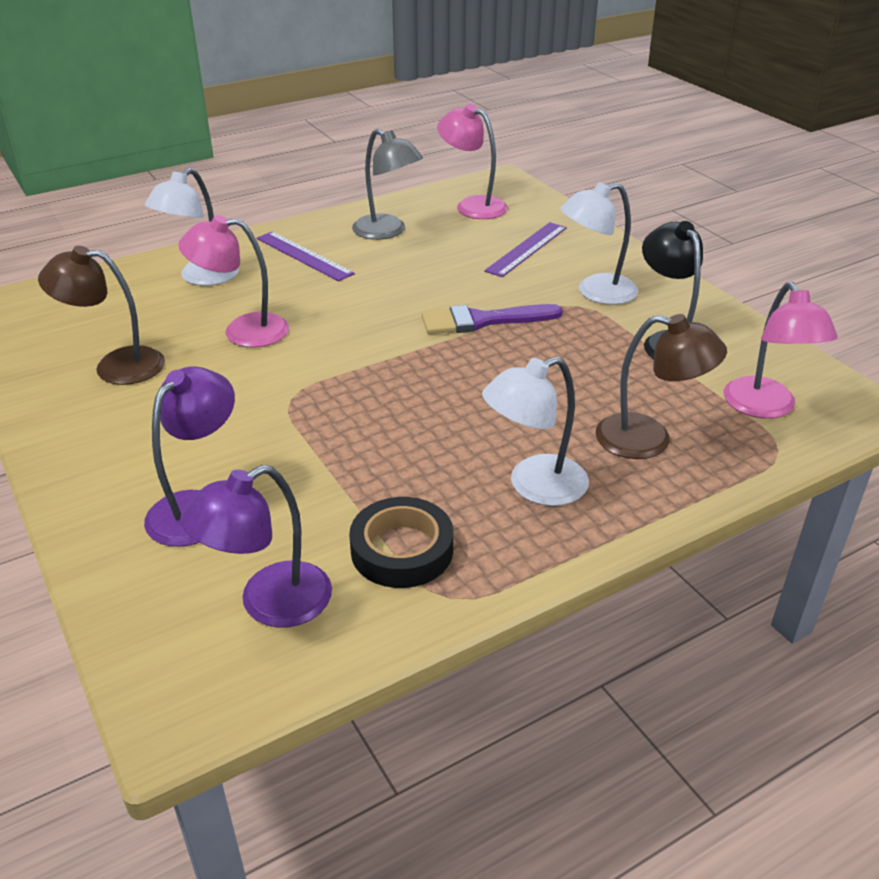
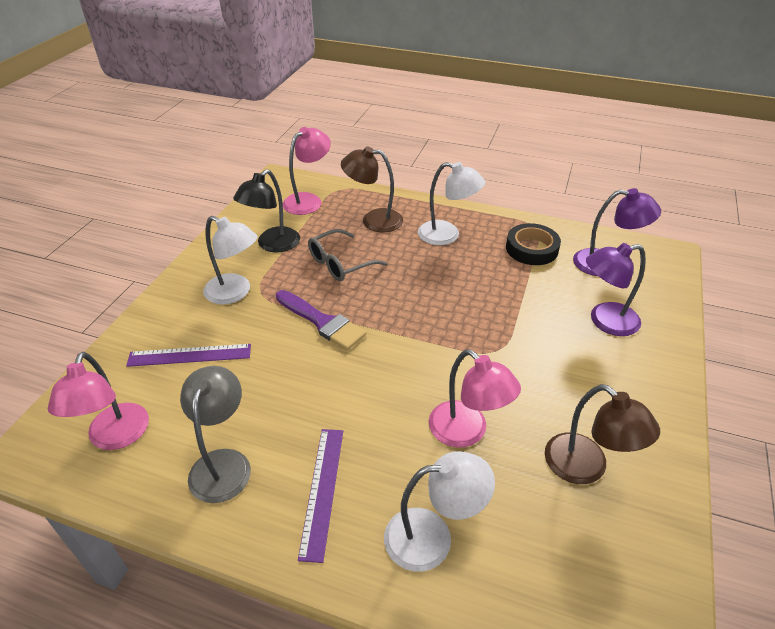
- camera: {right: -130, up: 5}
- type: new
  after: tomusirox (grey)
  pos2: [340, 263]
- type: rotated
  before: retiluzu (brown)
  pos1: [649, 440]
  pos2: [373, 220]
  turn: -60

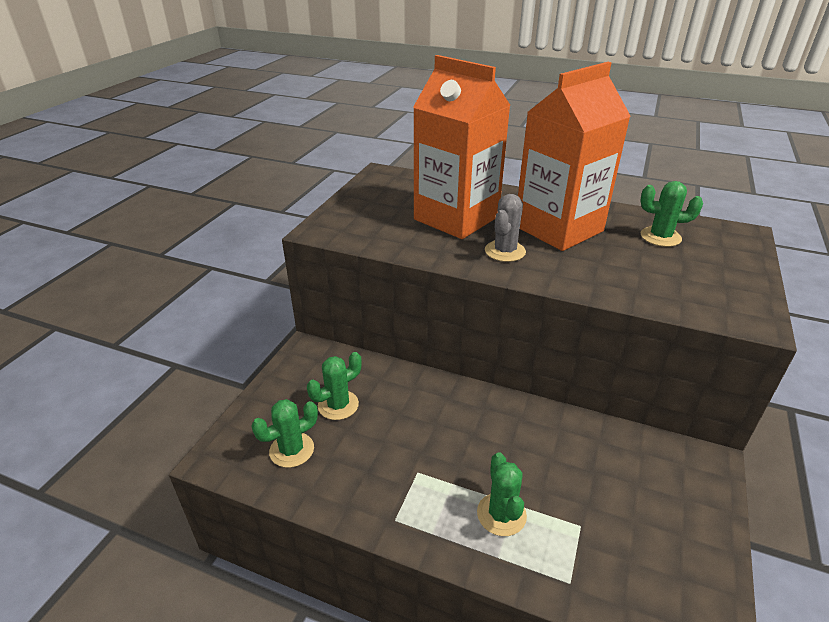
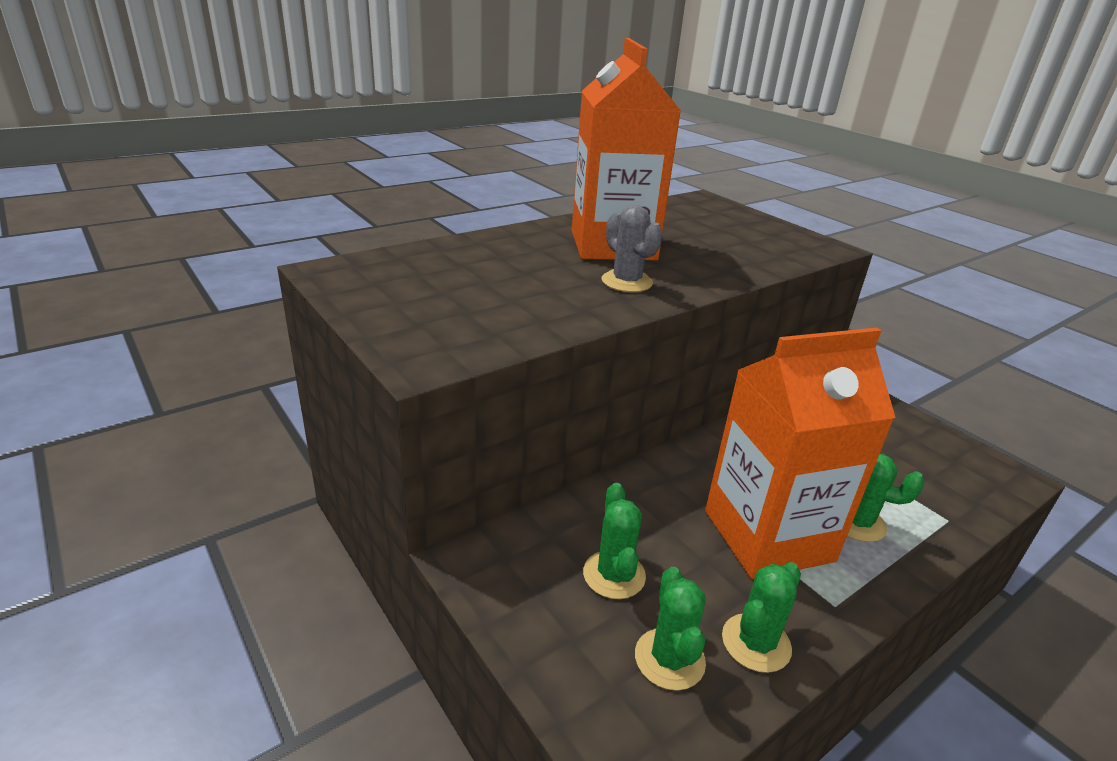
- camera: {right: -60, up: -5}
- type: shifted
  before: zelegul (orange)
  pos1: [456, 218]
  pos2: [768, 536]
- type: shifted
  before: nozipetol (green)
  pos1: [660, 237]
  pos2: [756, 643]

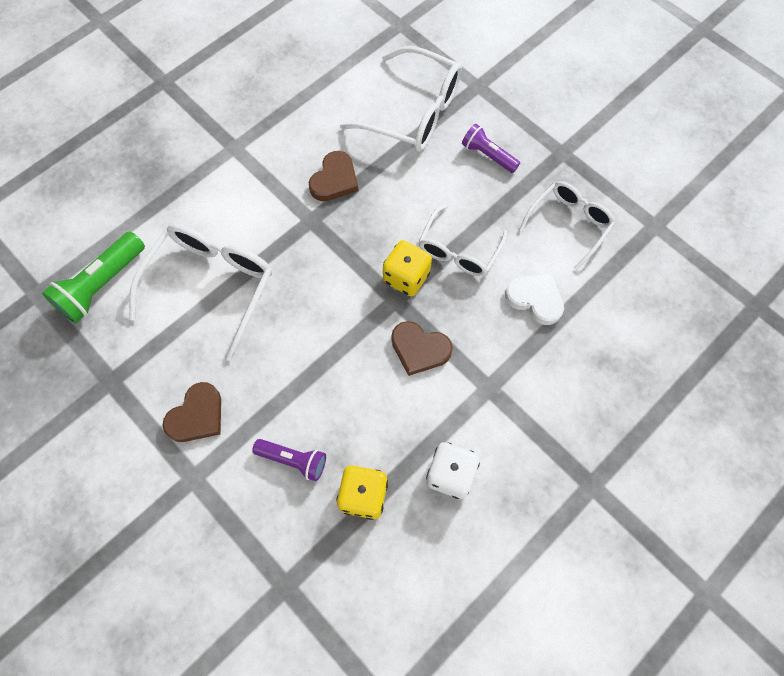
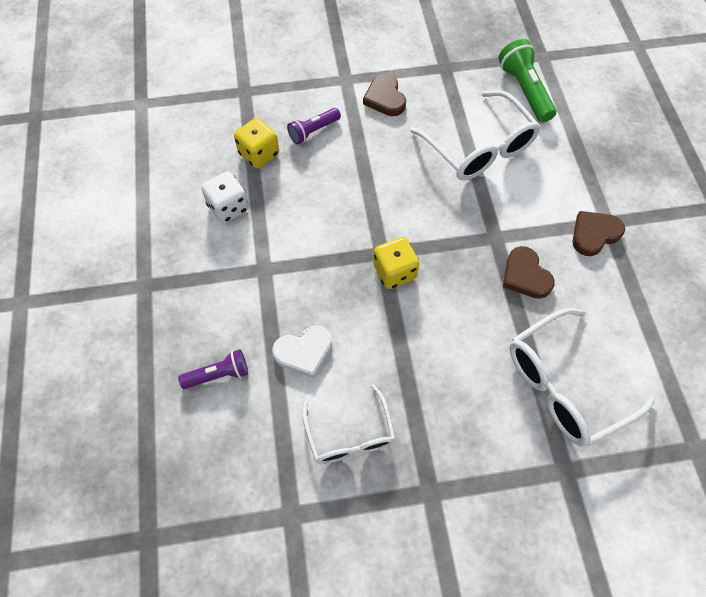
- camera: {right: 125, up: -5}
- type: shifted
  before: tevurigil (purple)
  pos1: [488, 155]
  pos2: [218, 375]
- type: shifted
  before: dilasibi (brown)
  pos1: [419, 349]
  pos2: [594, 234]
- type: gone
  before: tomusirox (white)
  pos1: [459, 250]

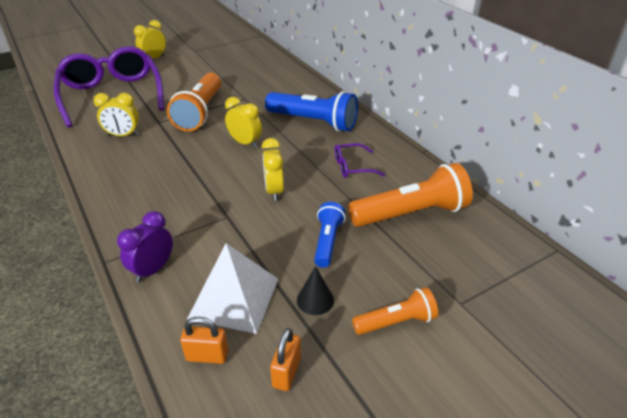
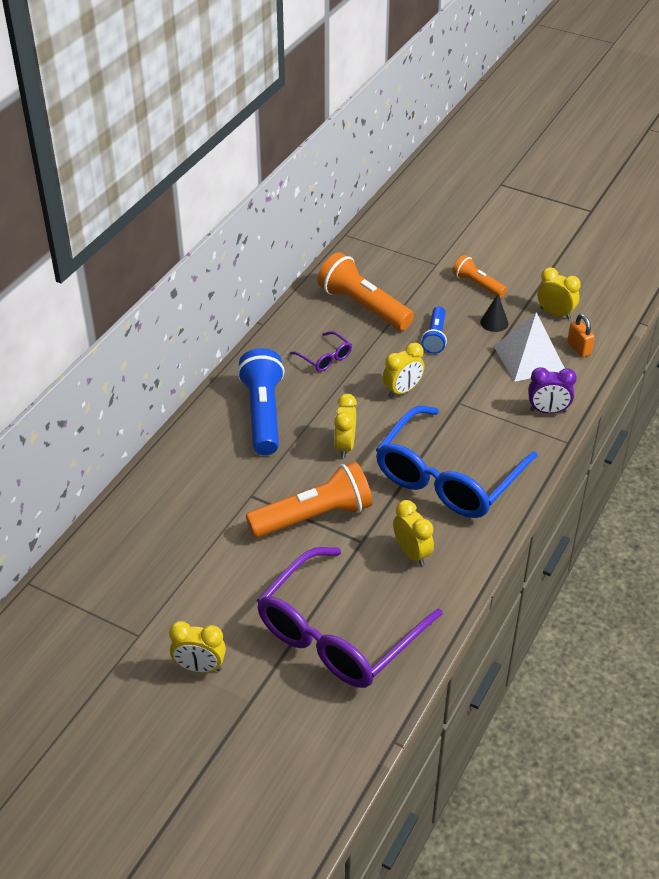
- camera: {right: -120, up: 5}
- type: new
  after: tomusirox (blue)
  pos2: [448, 477]
- type: rotated
  before: tevurigil (blue)
  pos1: [327, 241]
  pos2: [435, 337]
  turn: -60
- type: swapped
  before: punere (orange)
  after: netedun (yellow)
  pos1: [286, 372]
  pos2: [555, 313]

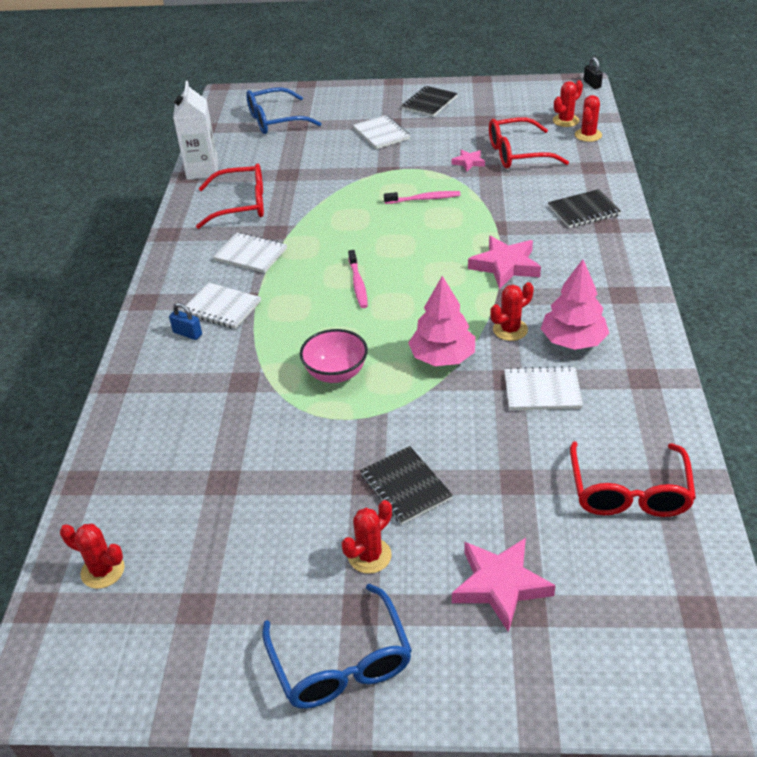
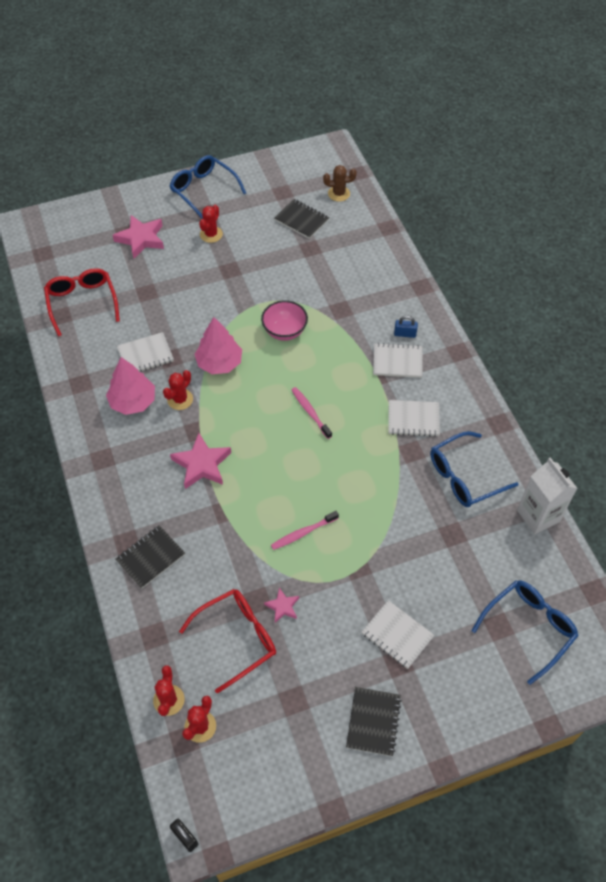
- camera: {right: 155, up: 15}
- type: shifted
  before: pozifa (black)
  pos1: [405, 487]
  pos2: [301, 220]
- type: repainted
  before: nozipetol (red)
  after: nozipetol (brown)
  pos1: [103, 571]
  pos2: [339, 193]
- type: repainted
  before: tomusirox (red)
  after: tomusirox (blue)
  pos1: [241, 205]
  pos2: [464, 477]

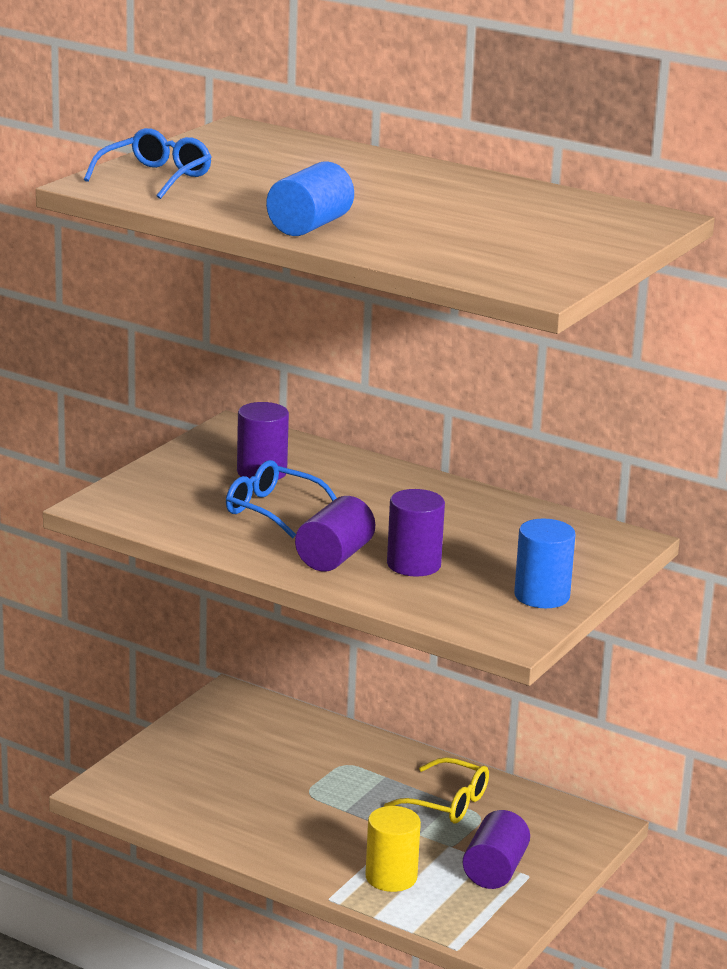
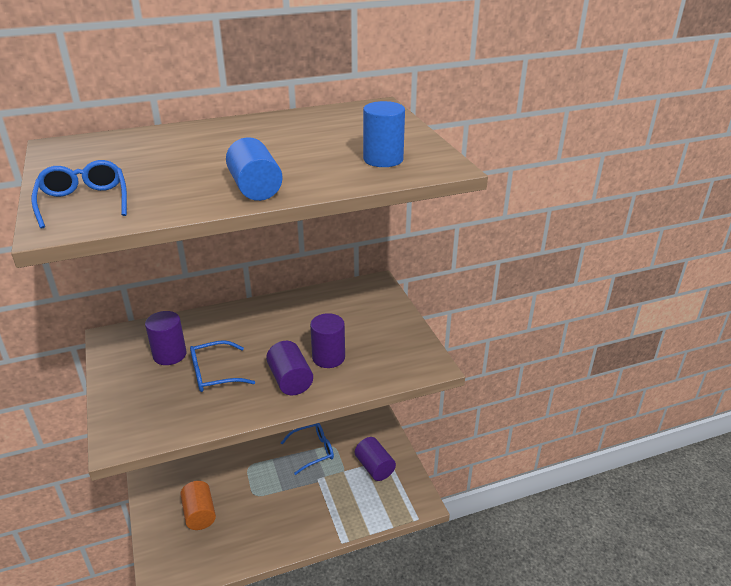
- camera: {right: -50, up: 10}
- type: new
  after: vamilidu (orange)
  pos2: [199, 514]
- type: repainted
  before: tomusirox (yellow)
  after: tomusirox (blue)
  pos1: [447, 803]
  pos2: [313, 451]
- type: shifted
  before: vamilidu (blue)
  pos1: [542, 596]
  pos2: [383, 159]
- type: gone
  before: vamilidu (yellow)
  pos1: [391, 877]

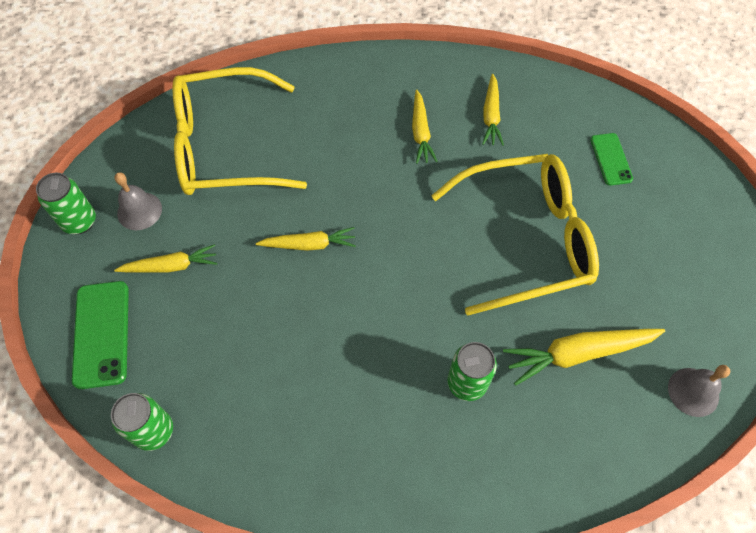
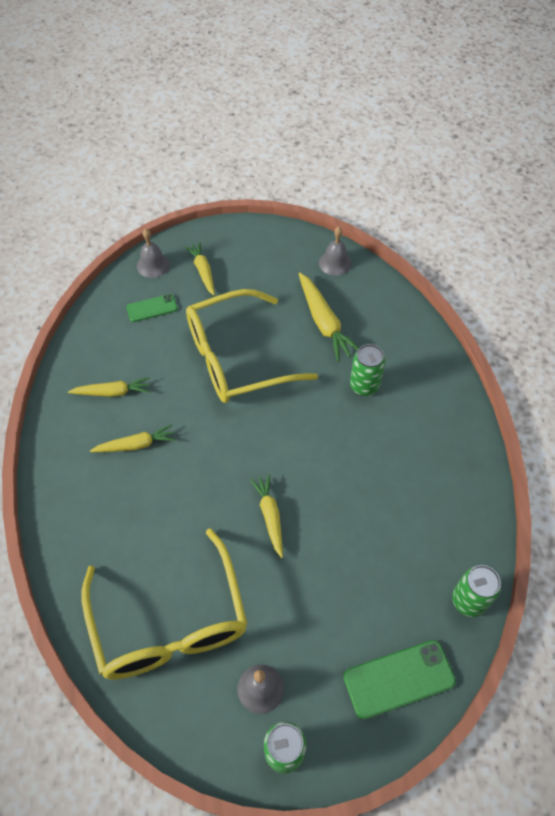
- camera: {right: -100, up: -5}
- type: new
  after: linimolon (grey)
  pos2: [153, 265]
- type: shifted
  before: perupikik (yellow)
  pos1: [171, 266]
  pos2: [203, 271]
- type: rotated
  before: tomusirox (yellow)
  pos1: [526, 239]
  pos2: [236, 358]
  turn: -90

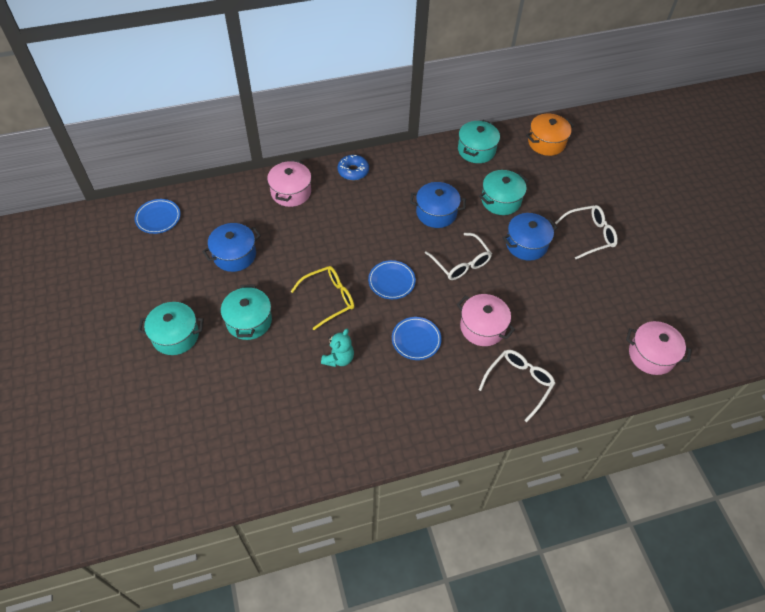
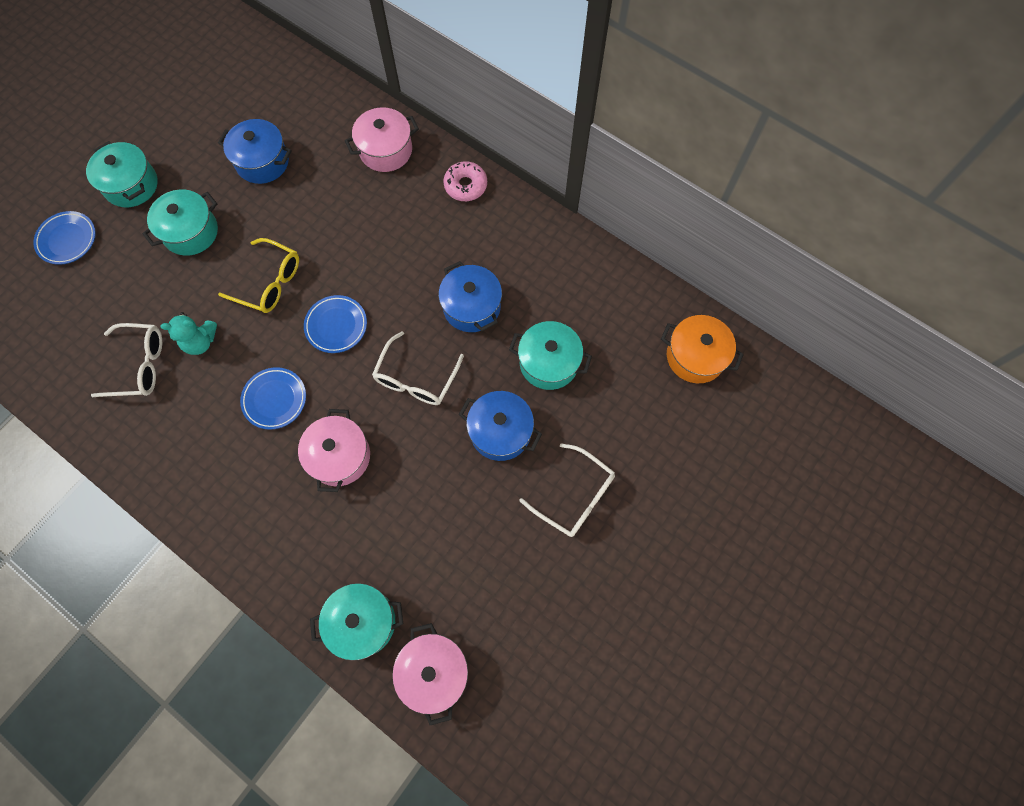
- camera: {right: 55, up: 15}
- type: shifted
  before: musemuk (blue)
  pos1: [158, 218]
  pos2: [67, 240]
- type: shifted
  before: tomusirox (white)
  pos1: [519, 383]
  pos2: [139, 365]
- type: shifted
  before: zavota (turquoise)
  pos1: [476, 150]
  pos2: [362, 622]
- type: repainted
  before: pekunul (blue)
  after: pekunul (pink)
  pos1: [353, 171]
  pos2: [465, 185]

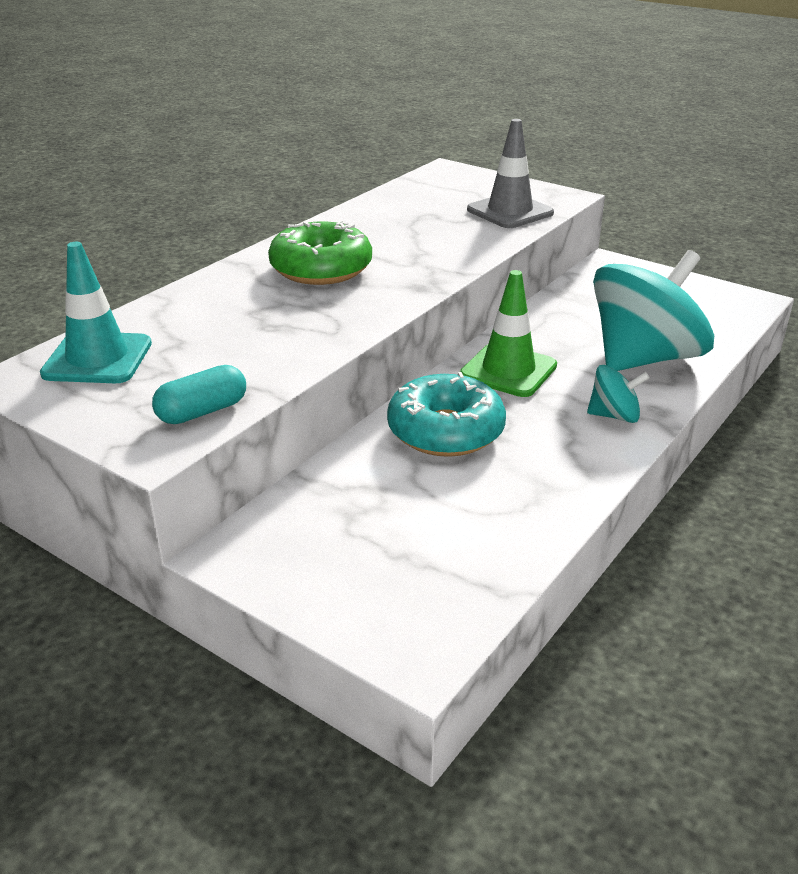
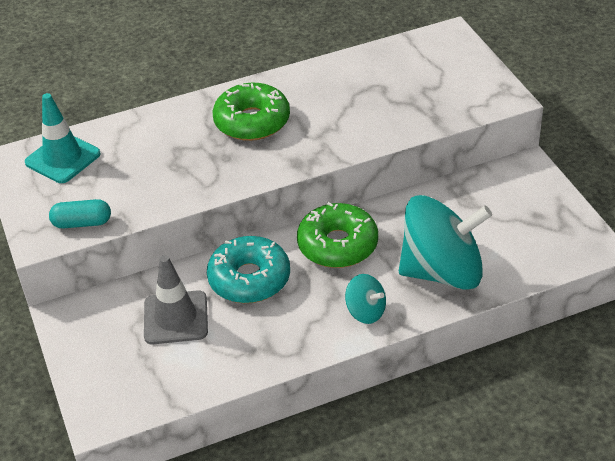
- camera: {right: 35, up: 10}
- type: shifted
  before: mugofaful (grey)
  pos1: [510, 211]
  pos2: [176, 318]
- type: swapped
  before: mugofaful (green)
  after: pekunul (green)
  pos1: [508, 370]
  pos2: [338, 245]

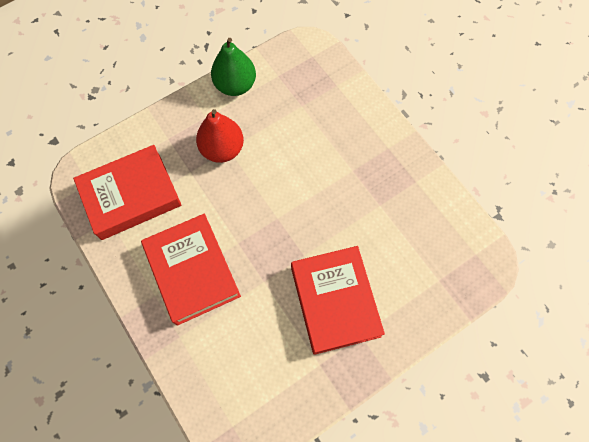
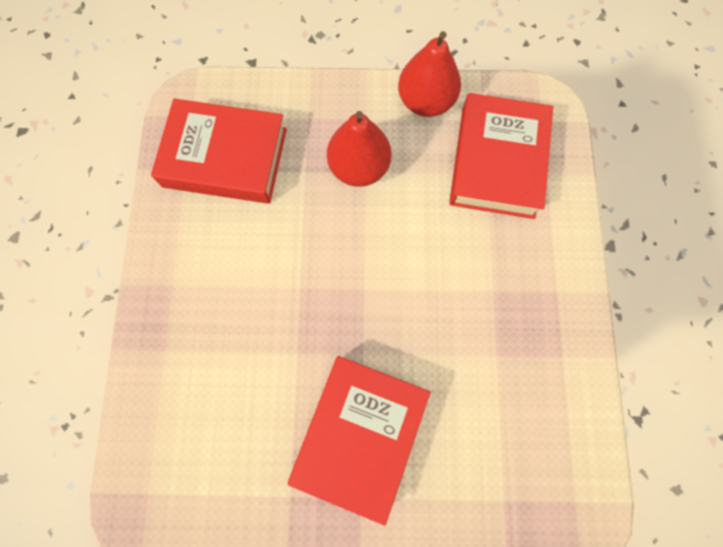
- camera: {right: 35, up: 5}
- type: repainted
  before: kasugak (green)
  after: kasugak (red)
  pos1: [235, 85]
  pos2: [425, 101]
- type: shifted
  before: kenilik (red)
  pos1: [192, 271]
  pos2: [497, 162]

